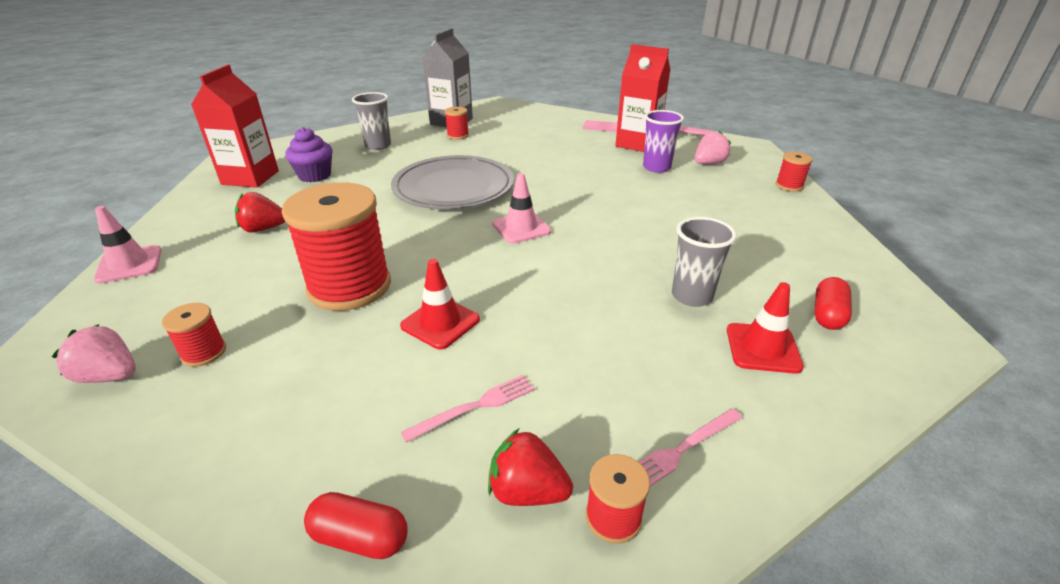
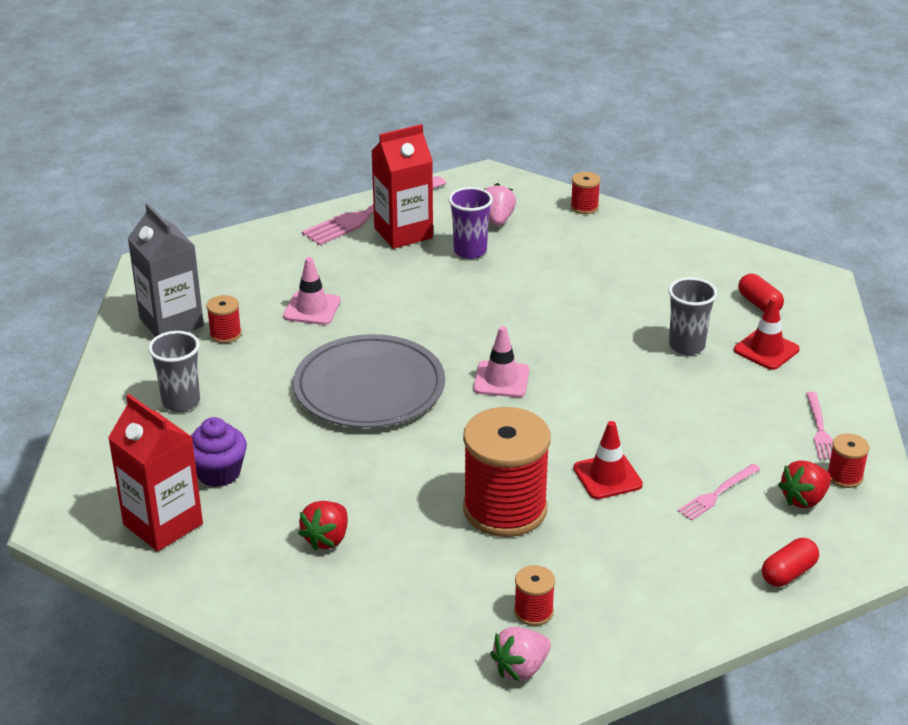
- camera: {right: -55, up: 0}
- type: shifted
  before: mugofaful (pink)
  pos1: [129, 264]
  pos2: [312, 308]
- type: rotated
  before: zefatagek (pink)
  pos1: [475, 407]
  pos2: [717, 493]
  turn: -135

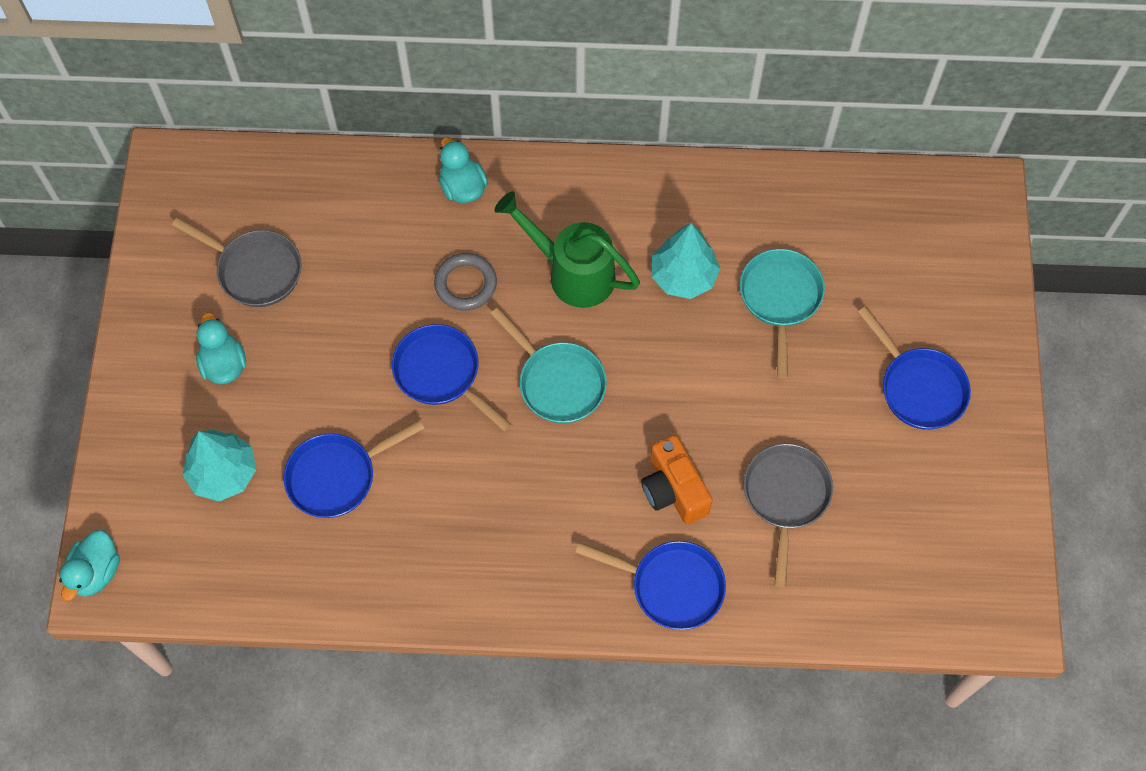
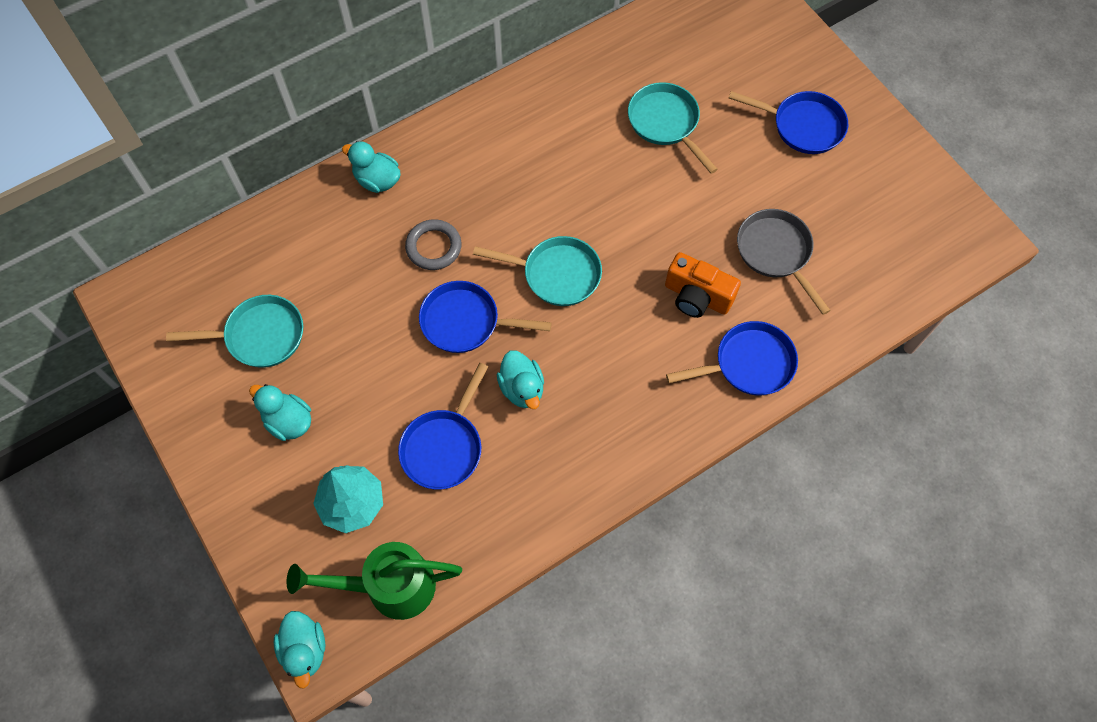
- camera: {right: -35, up: 0}
- type: repainted
  before: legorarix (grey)
  after: legorarix (turquoise)
  pos1: [255, 270]
  pos2: [260, 336]
- type: shifted
  before: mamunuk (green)
  pos1: [573, 273]
  pos2: [390, 586]
- type: new
  after: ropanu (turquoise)
  pos2: [522, 388]
- type: gone
  before: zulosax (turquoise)
  pos1: [683, 276]

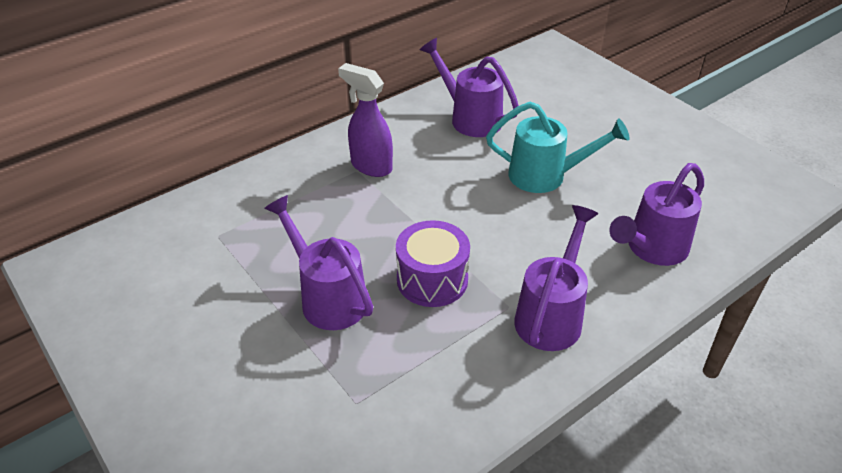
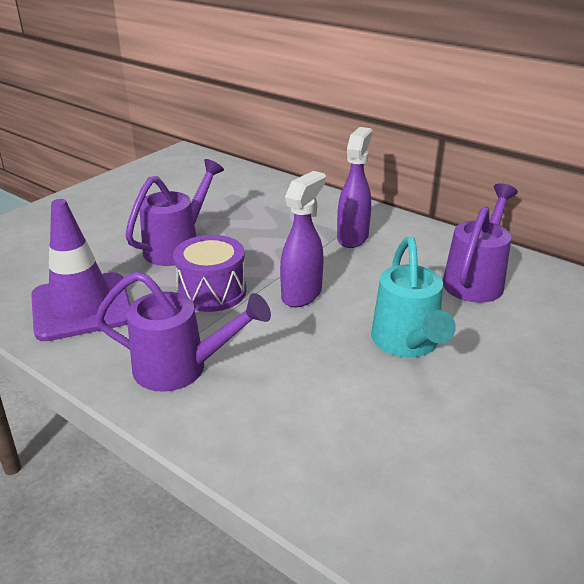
- camera: {right: 75, up: -10}
- type: new
  after: mugofaful (purple)
  pos2: [82, 306]
- type: new
  after: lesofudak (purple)
  pos2: [302, 294]
- type: gone
  before: mamunuk (purple)
  pos1: [652, 248]

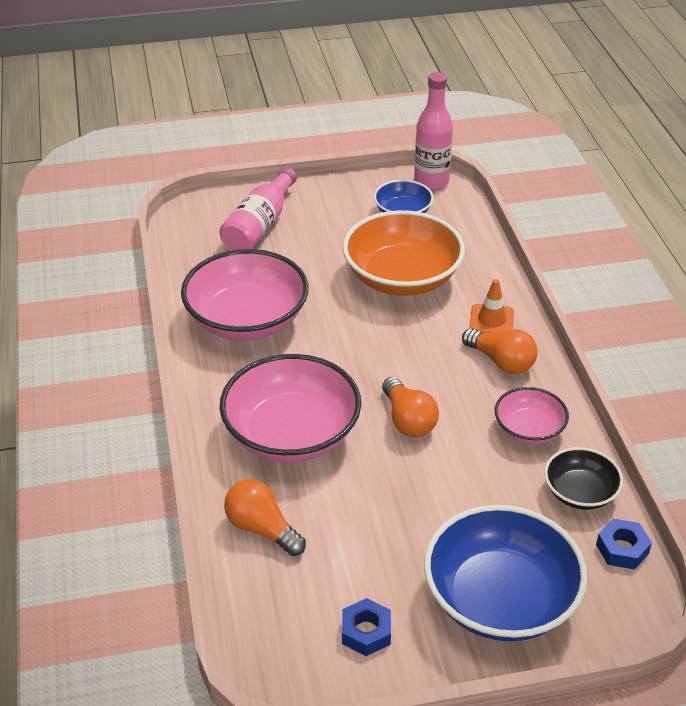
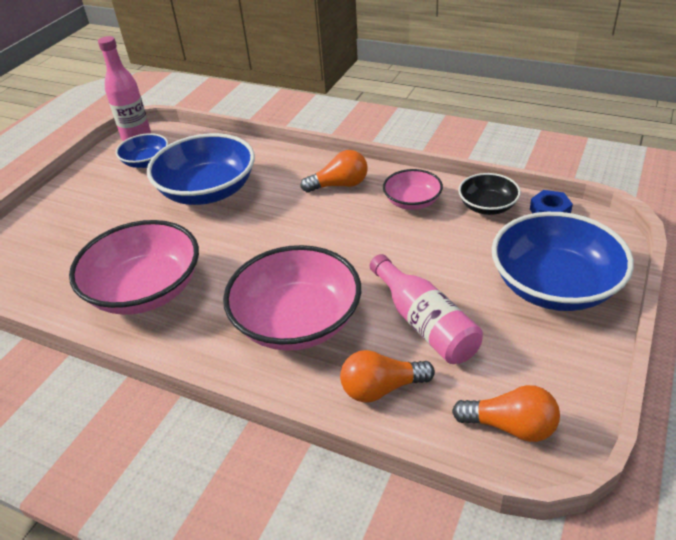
- camera: {right: -50, up: 0}
- type: repainted
  before: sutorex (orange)
  after: sutorex (blue)
  pos1: [402, 278]
  pos2: [208, 191]
- type: shifted
  before: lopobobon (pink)
  pos1: [260, 225]
  pos2: [424, 323]
- type: shifted
  before: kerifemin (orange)
  pos1: [408, 420]
  pos2: [510, 426]
- type: gone
  before: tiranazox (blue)
  pos1: [366, 632]
- type: gone
  before: mugofaful (orange)
  pos1: [491, 320]

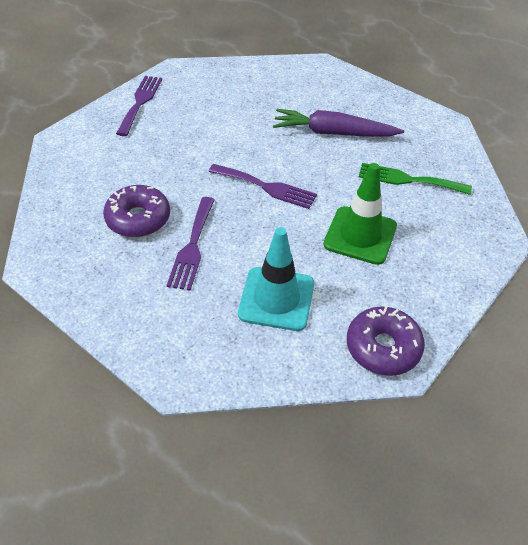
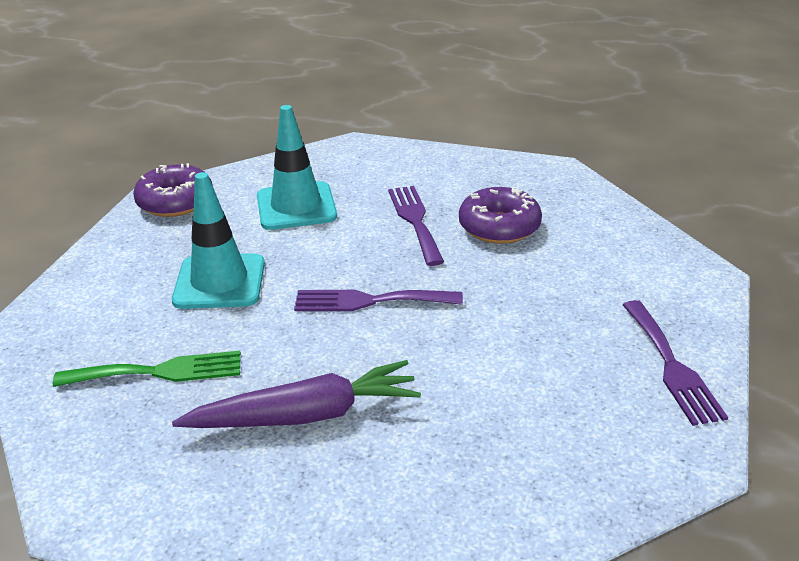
- camera: {right: 160, up: -15}
- type: repainted
  before: mugofaful (green)
  after: mugofaful (turquoise)
  pos1: [360, 235]
  pos2: [219, 282]

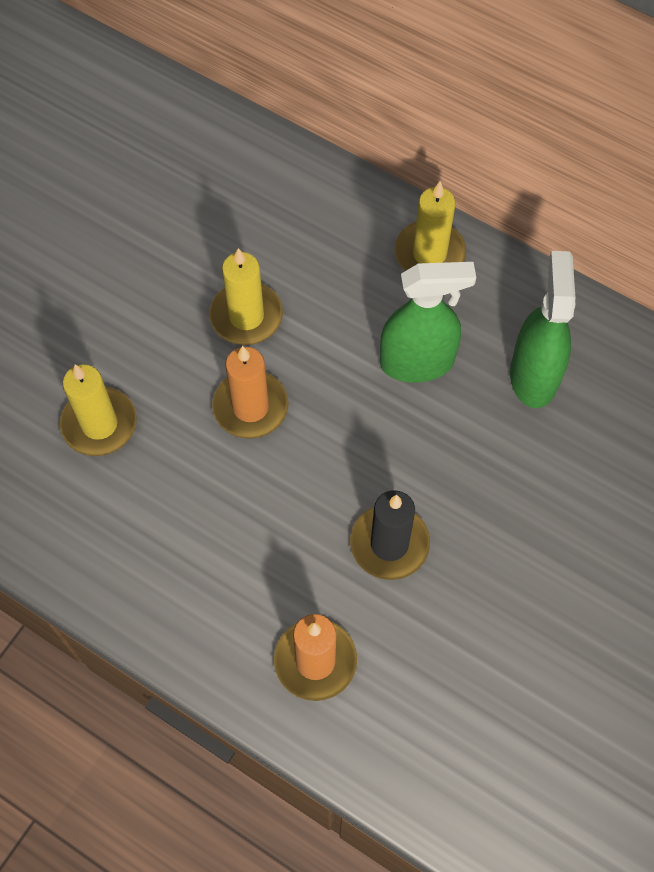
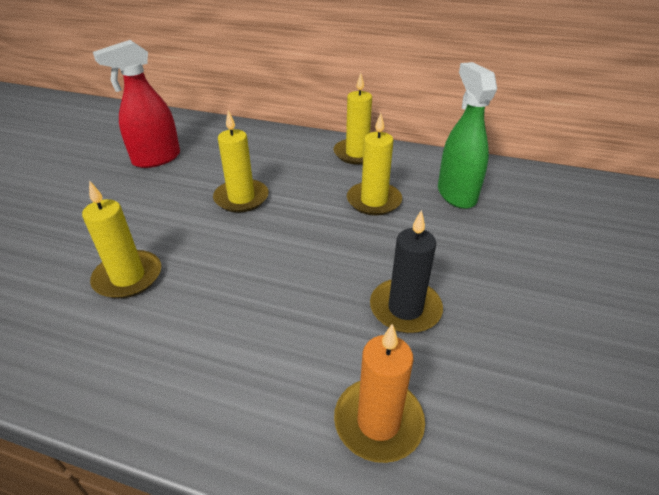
- camera: {right: -15, up: -25}
- type: new
  after: lesofudak (red)
  pos2: [156, 159]
- type: swapped
  before: lesofudak (green)
  after: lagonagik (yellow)
  pos1: [417, 362]
  pos2: [374, 201]
- type: gone
  before: lagonagik (orange)
  pos1: [250, 407]

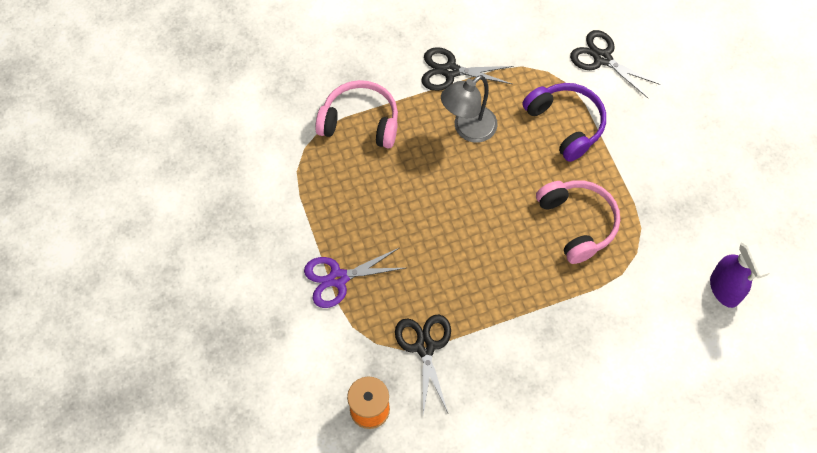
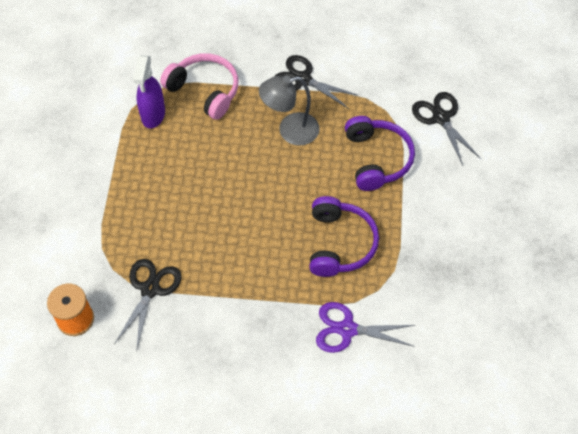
- camera: {right: 25, up: -5}
- type: shifted
  before: lesofudak (purple)
  pos1: [724, 289]
  pos2: [153, 115]
- type: repainted
  before: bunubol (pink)
  after: bunubol (purple)
  pos1: [577, 223]
  pos2: [339, 243]
- type: shifted
  before: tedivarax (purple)
  pos1: [338, 278]
  pos2: [347, 329]

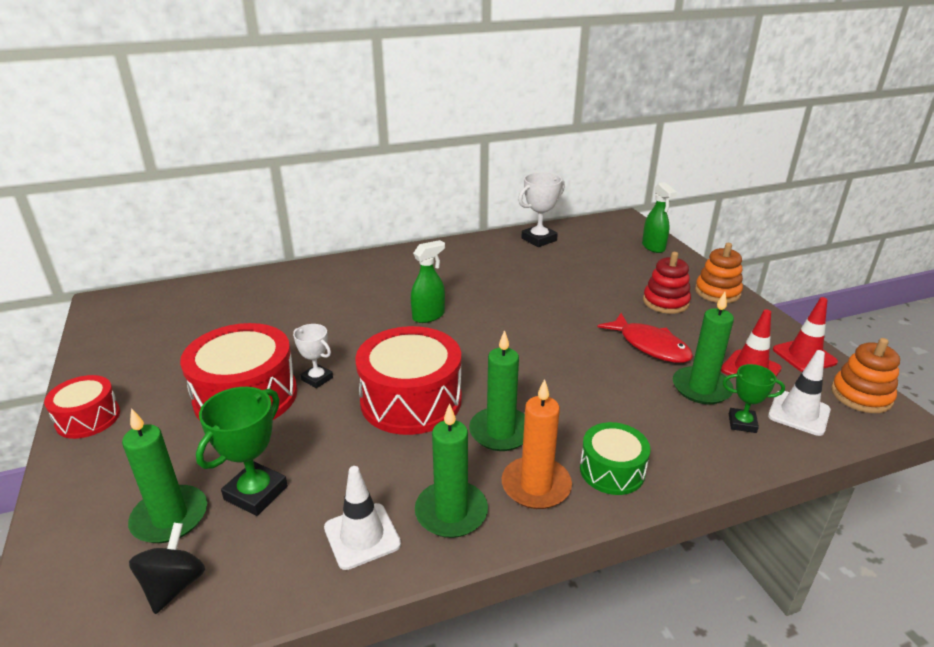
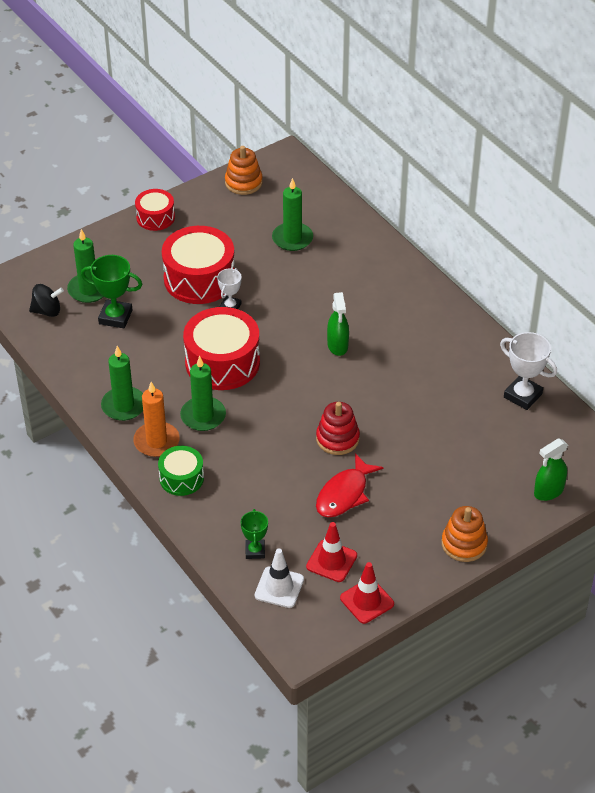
- camera: {right: 75, up: 15}
- type: shifted
  before: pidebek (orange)
  pos1: [861, 395]
  pos2: [243, 182]
- type: shifted
  before: lagonagik (green)
  pos1: [701, 388]
  pos2: [292, 238]
- type: shifted
  before: pidebek (red)
  pos1: [665, 302]
  pos2: [337, 439]
- type: rotated
  before: lesofudak (green)
  pos1: [428, 316]
  pos2: [337, 345]
  turn: 45
- type: gone
  before: mugofaful (white)
  pos1: [362, 536]

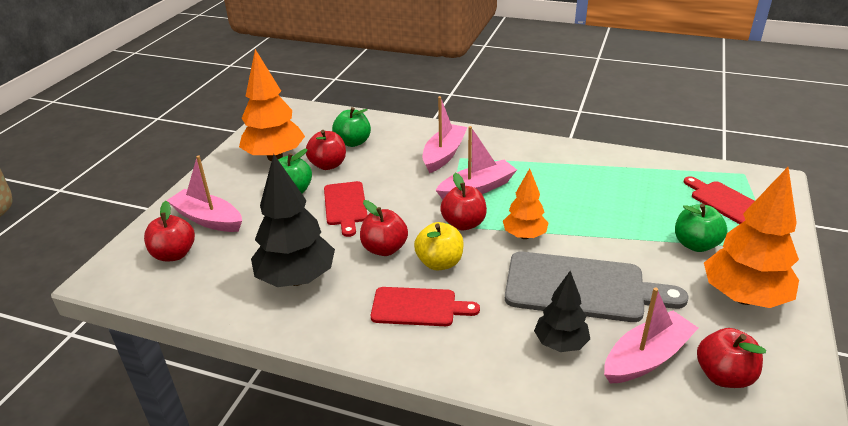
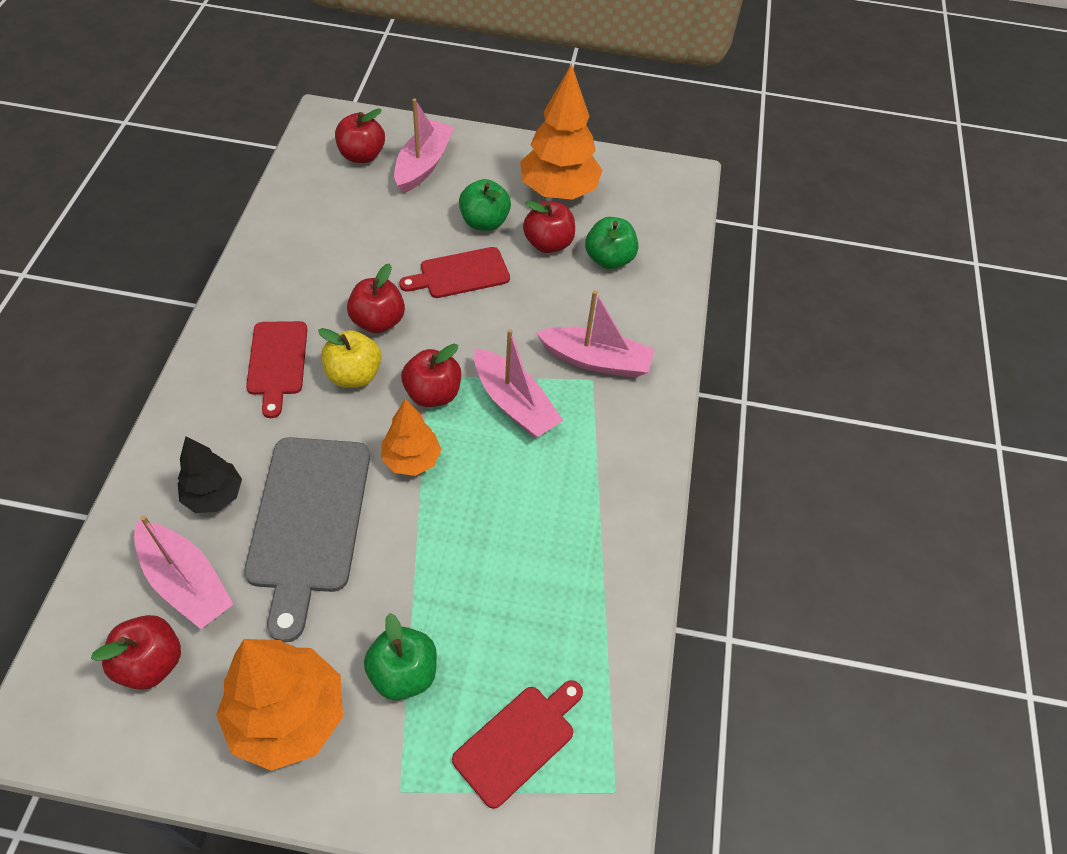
- camera: {right: 75, up: 20}
- type: gone
  before: zulosax (black)
  pos1: [296, 279]

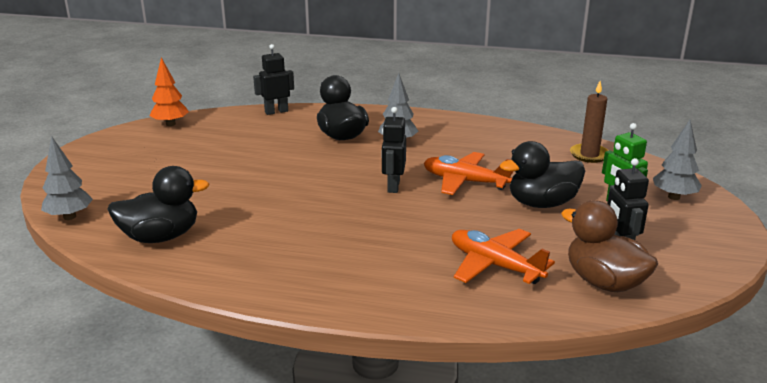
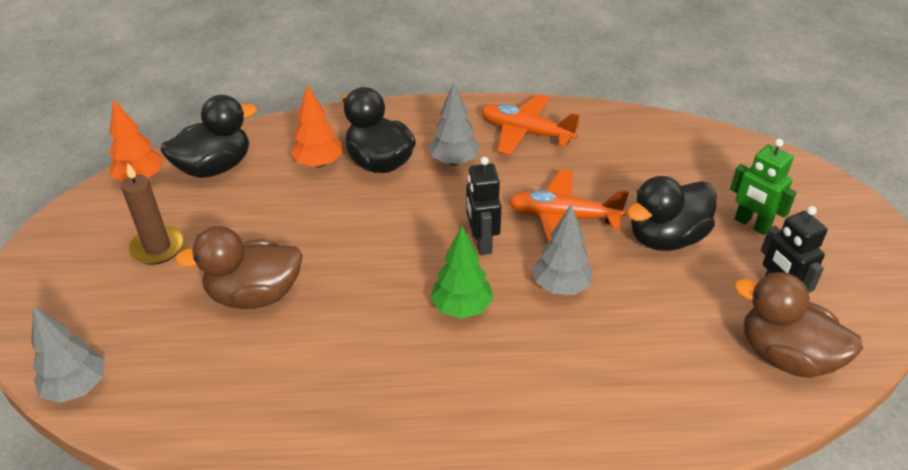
- camera: {right: -15, up: 15}
- type: shifted
  before: lagonagik (brown)
  pos1: [589, 155]
  pos2: [157, 248]
- type: shifted
  before: ropanu (black)
  pos1: [161, 237]
  pos2: [215, 167]
- type: new
  after: ropanu (brown)
  pos2: [255, 295]
- type: new
  after: zulosax (orange)
  pos2: [319, 163]
- type: new
  after: zulosax (green)
  pos2: [461, 308]
- type: shifted
  before: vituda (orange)
  pos1: [495, 265]
  pos2: [526, 133]
- type: shifted
  before: zulosax (grey)
  pos1: [674, 197]
  pos2: [561, 286]
- type: gone
  before: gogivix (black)
  pos1: [276, 111]

